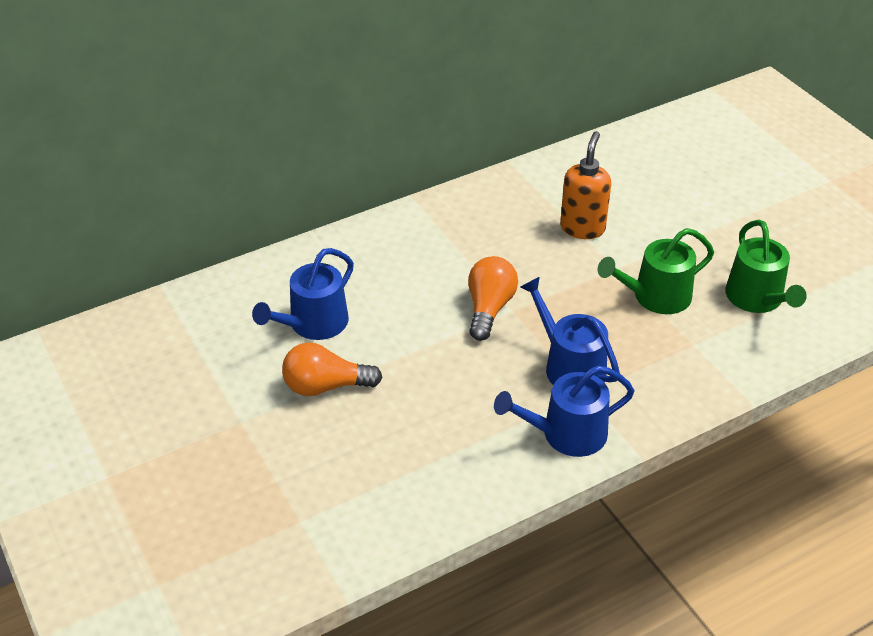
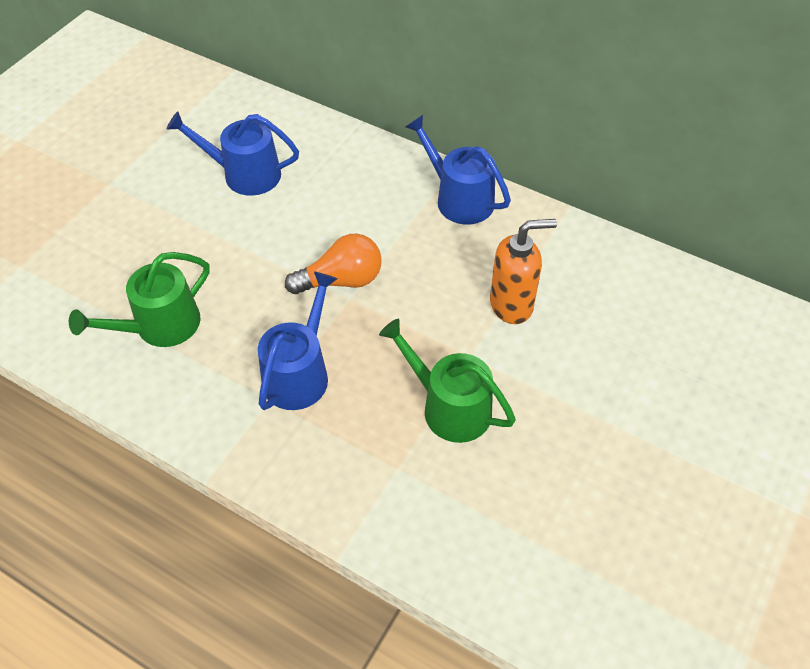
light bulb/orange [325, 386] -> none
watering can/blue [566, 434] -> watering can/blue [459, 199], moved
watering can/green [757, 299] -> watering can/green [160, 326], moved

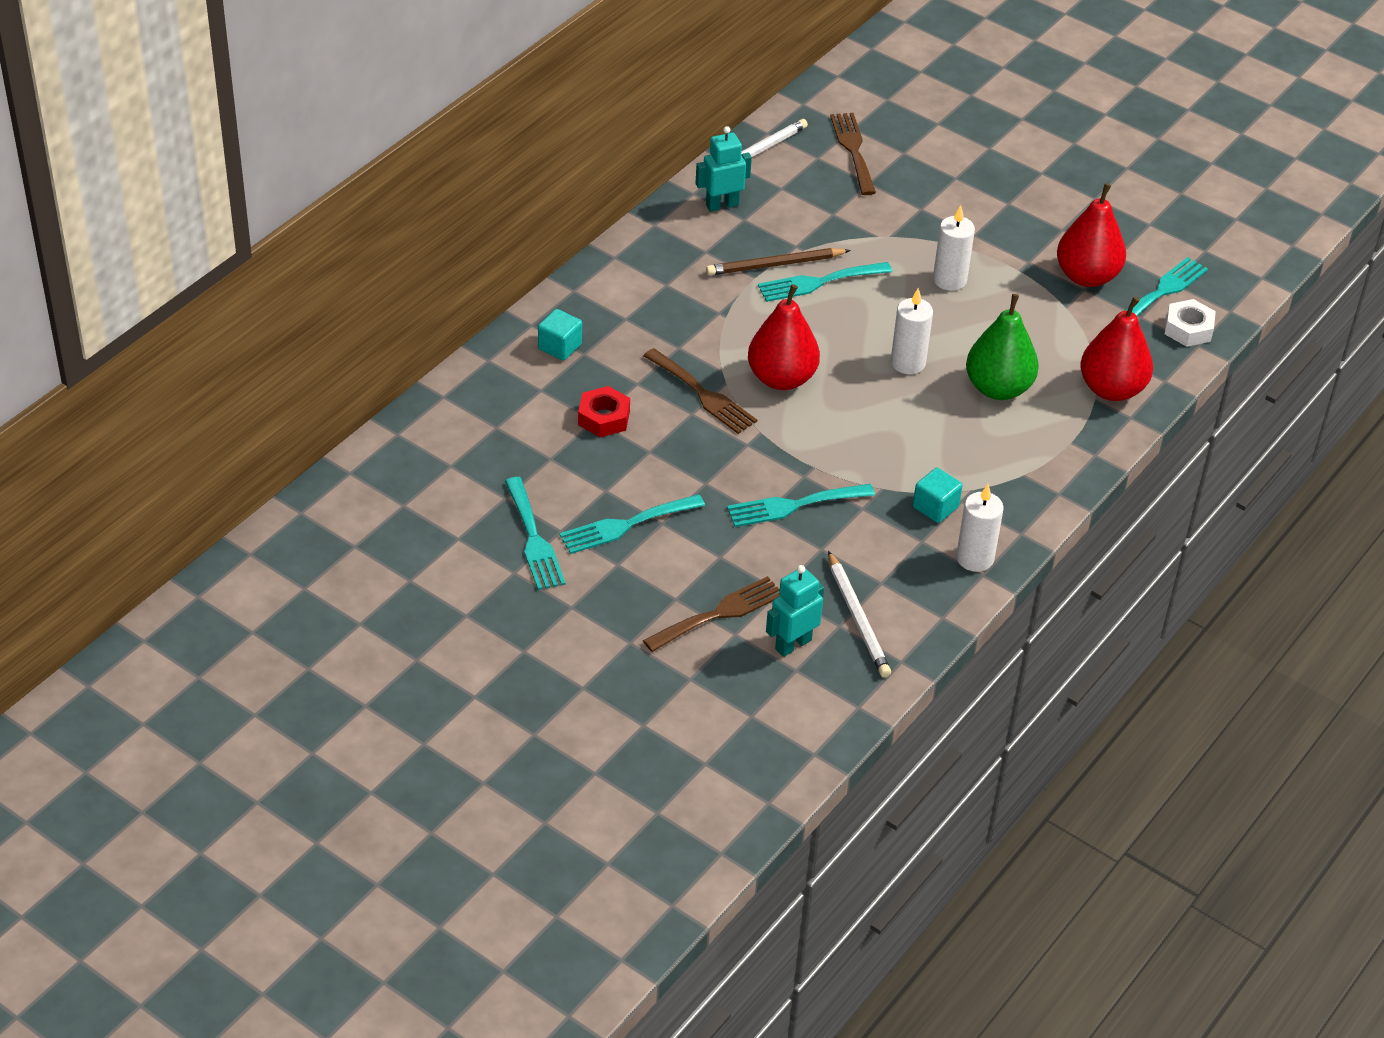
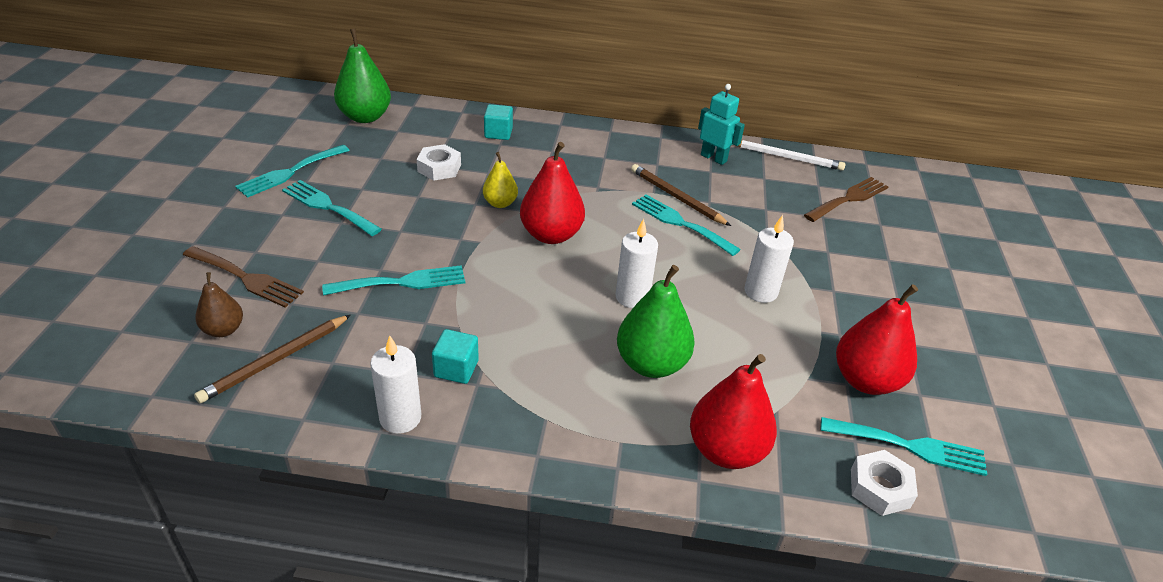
none -> pear/green [365, 117]
fork/brown [703, 394] -> pear/yellow [500, 203]
robot/turquoise [793, 644] -> pear/brown [223, 330]
nut/red [604, 418] -> nut/white [439, 168]
pencil/white [858, 618] -> pencil/brown [276, 361]
fork/turquoise [793, 505] -> fork/turquoise [402, 282], 120 degrees clockwise

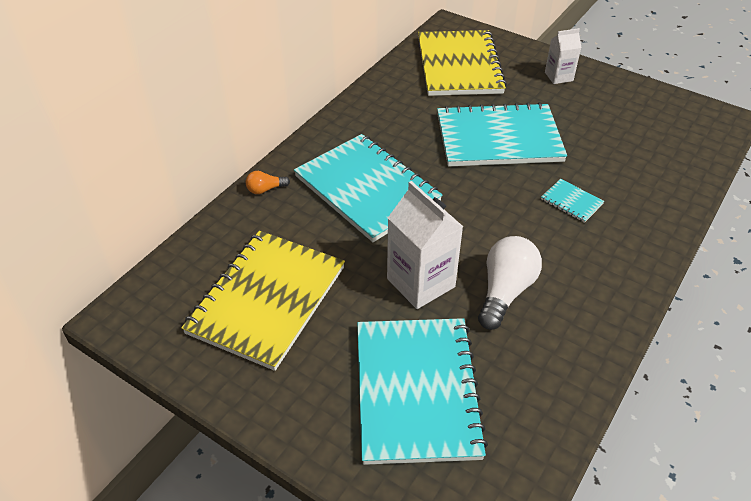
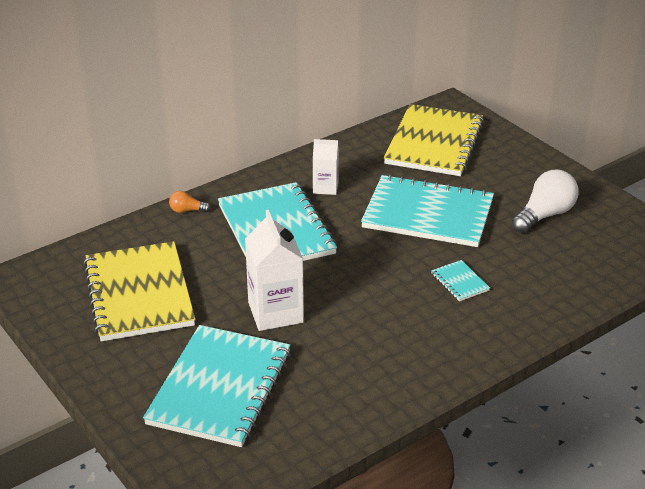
light bulb/white [505, 291] -> light bulb/white [544, 215], moved
carton/white [558, 76] -> carton/white [325, 187], moved
notebook/yellow [267, 300] -> notebook/yellow [139, 294], 60 degrees counterclockwise

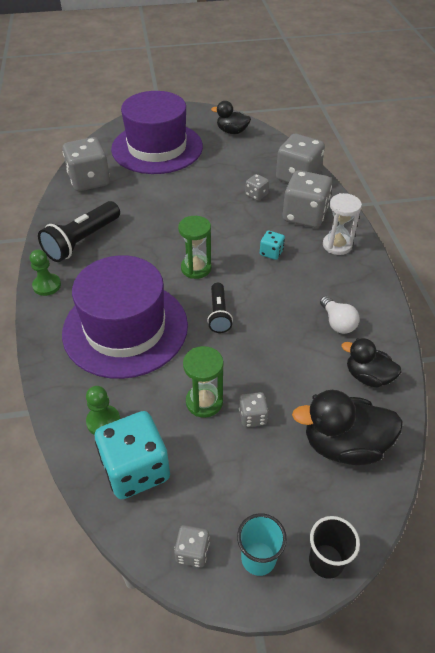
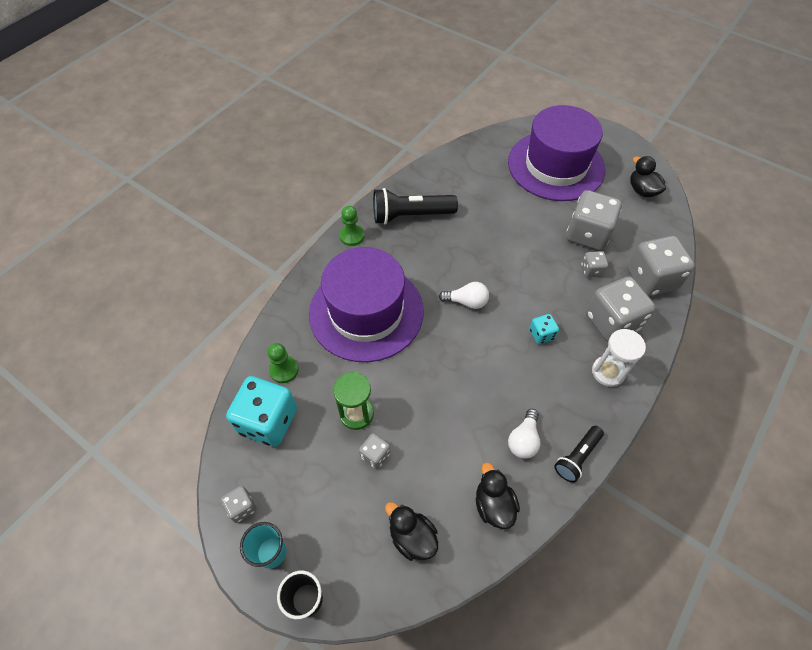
dice/grey [89, 180] -> dice/grey [587, 234], moved
flashlight/black [219, 314] -> flashlight/black [577, 457], moved
hourglass/green [196, 268] -> light bulb/white [466, 302]
duck/black [344, 445] -> duck/black [412, 537], x0.63

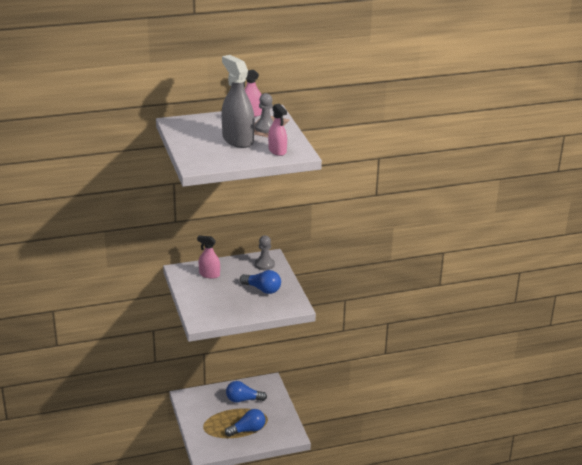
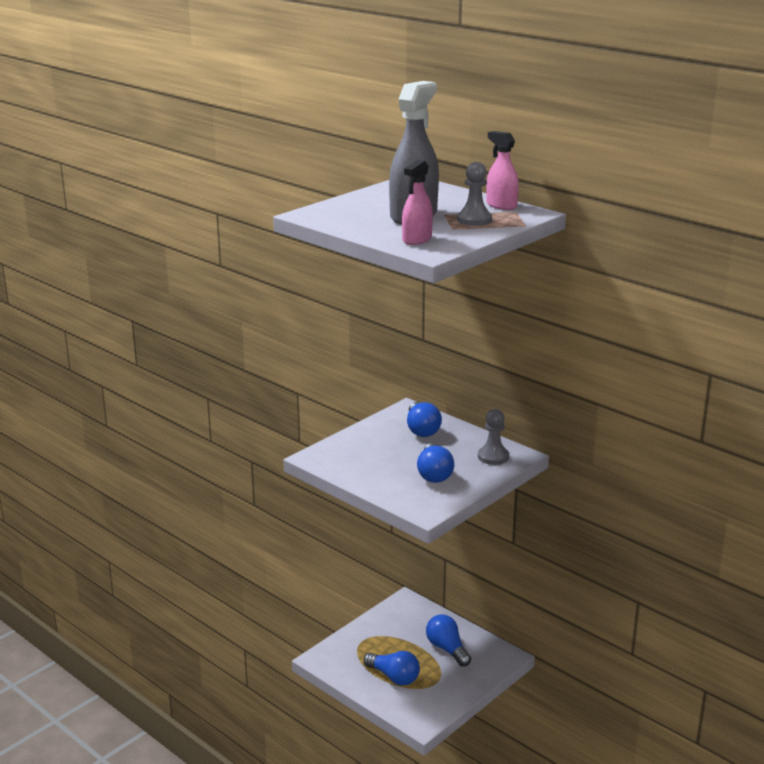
spray bottle/pink [209, 274] -> light bulb/blue [422, 429]

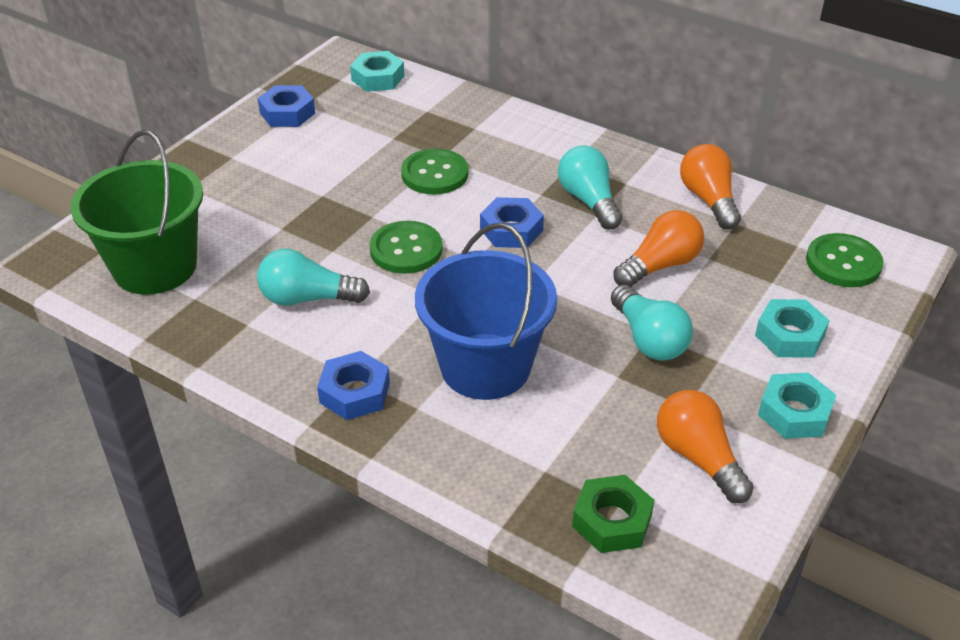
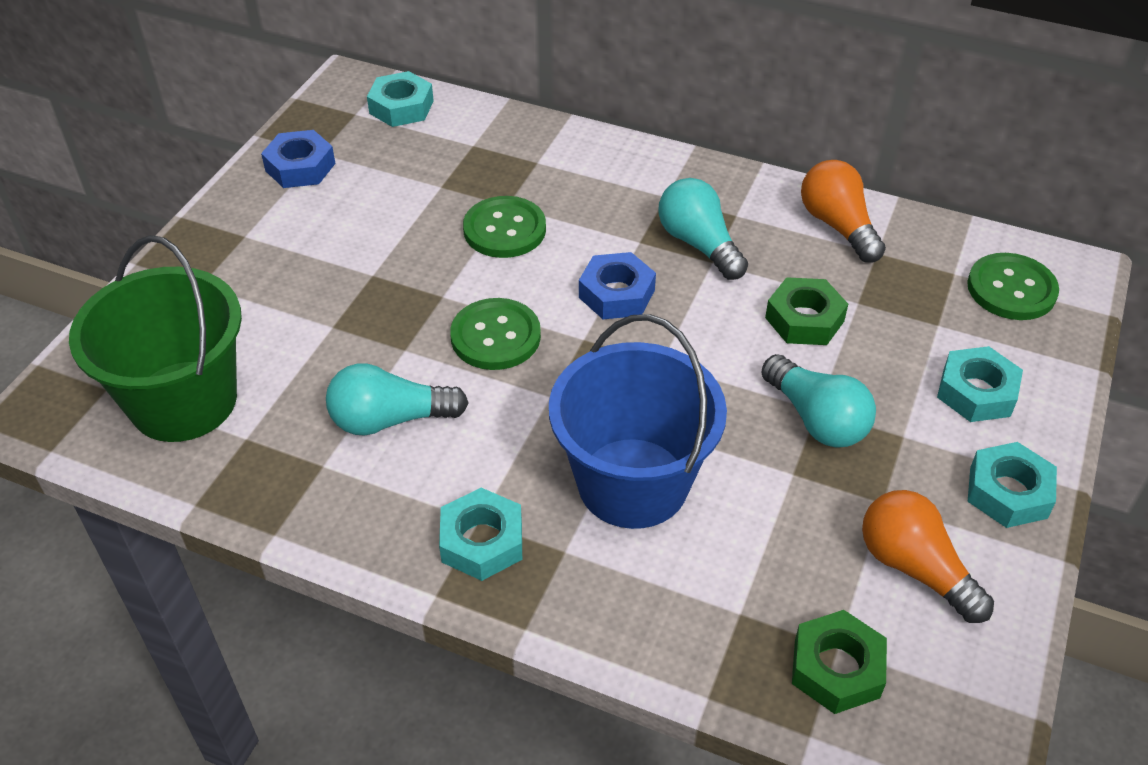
light bulb/orange [660, 265] -> nut/green [804, 319]
nut/blue [354, 392] -> nut/turquoise [482, 541]

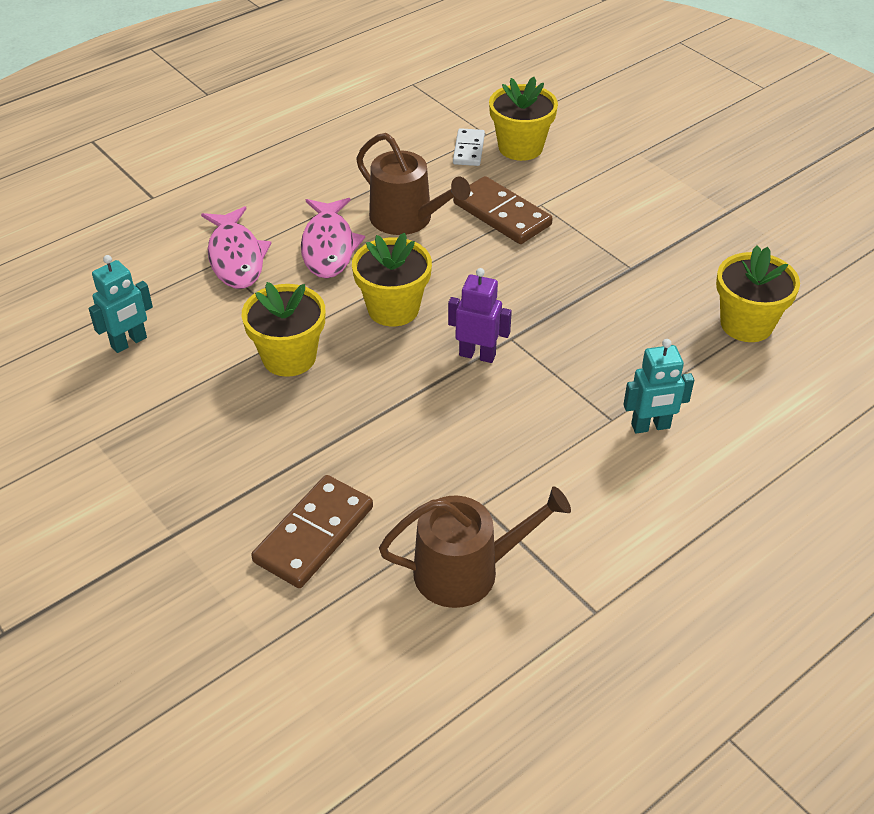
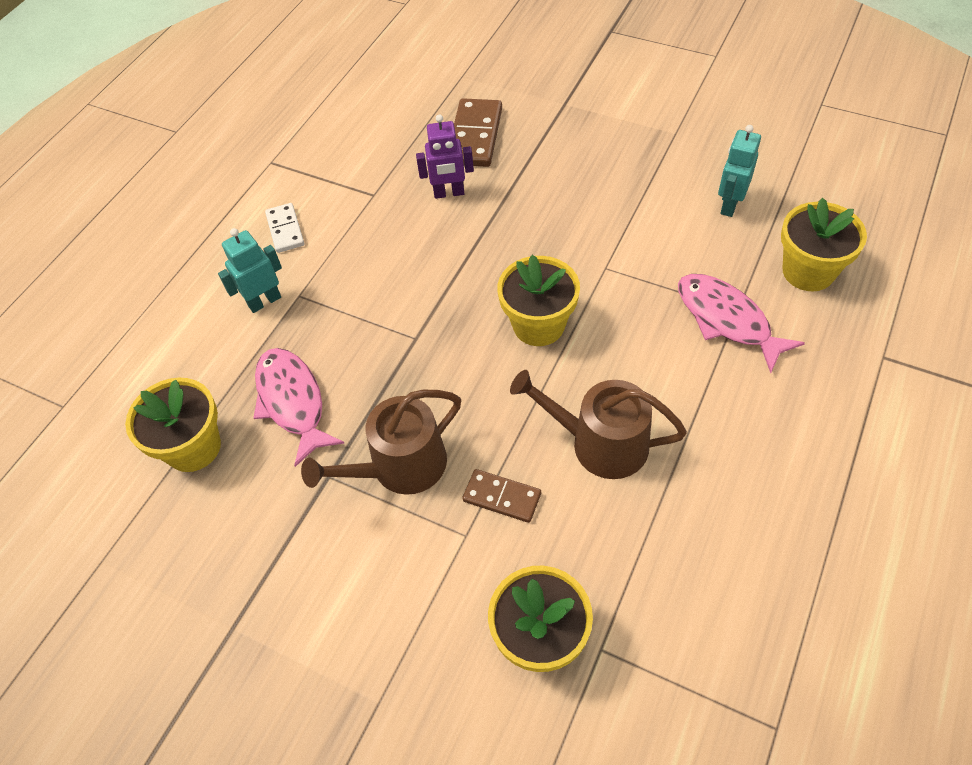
flower pot/yellow [289, 357] -> flower pot/yellow [808, 271], moved
fish/pink [328, 246] -> fish/pink [292, 402], moved
watering can/brown [467, 571] -> watering can/brown [400, 467], moved
robot/purple [477, 355] -> robot/purple [449, 193], moved
domino/white [468, 149] -> domino/white [285, 230], moved
domino/brown [501, 214] -> domino/brown [502, 497], x0.61

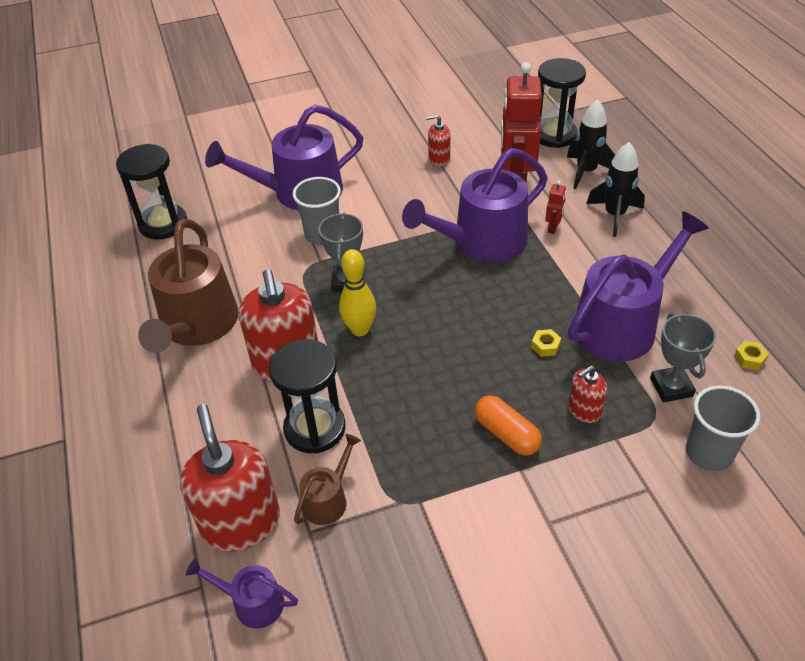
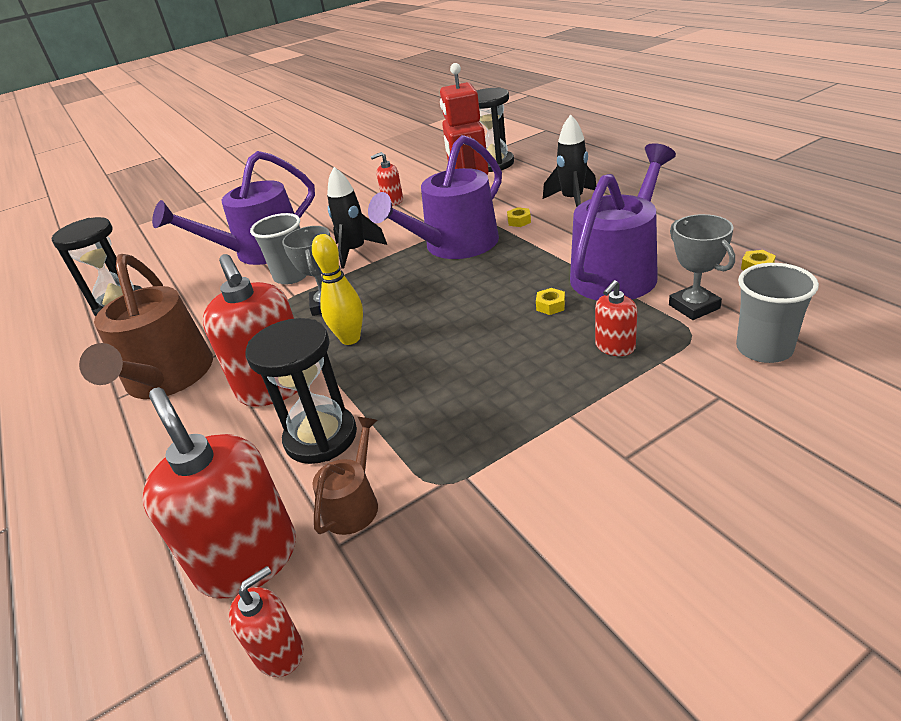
capsule/orange [506, 434] -> none
rocket/black [586, 172] -> rocket/black [355, 251], moved
watering can/purple [252, 602] -> soap dispenser/red [279, 651]
robot/red [553, 228] -> nut/yellow [519, 221]

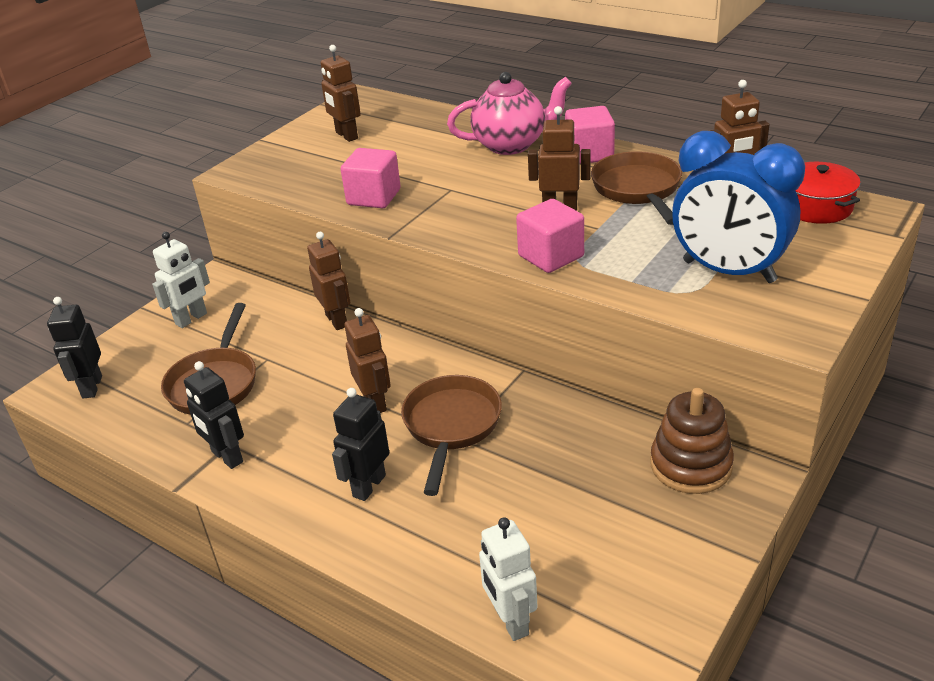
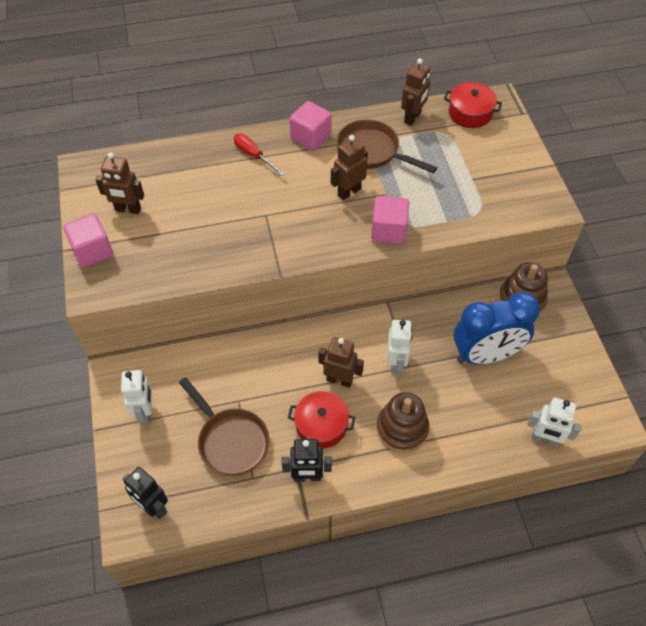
robot/brown [337, 320] -> none
none -> pot/red [321, 425]
cube/pink [374, 197] -> cube/pink [92, 251], moved
clock/blue [728, 272] -> clock/blue [485, 355], moved
robot/black [369, 486] -> stacking toy/brown [402, 429]
pan/brown [451, 426] -> robot/white [396, 363]
teapot/pink [511, 145] -> screwdriver/red [253, 155]

